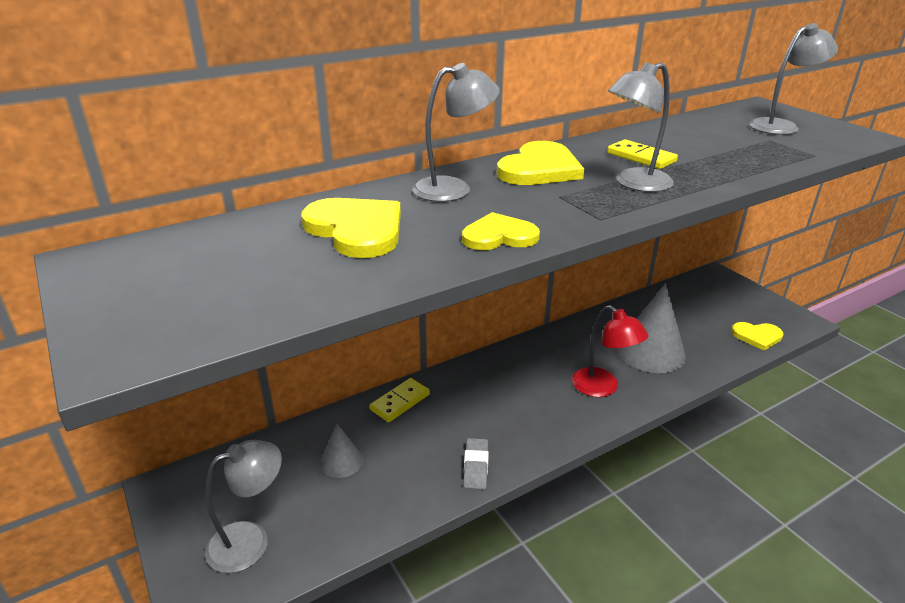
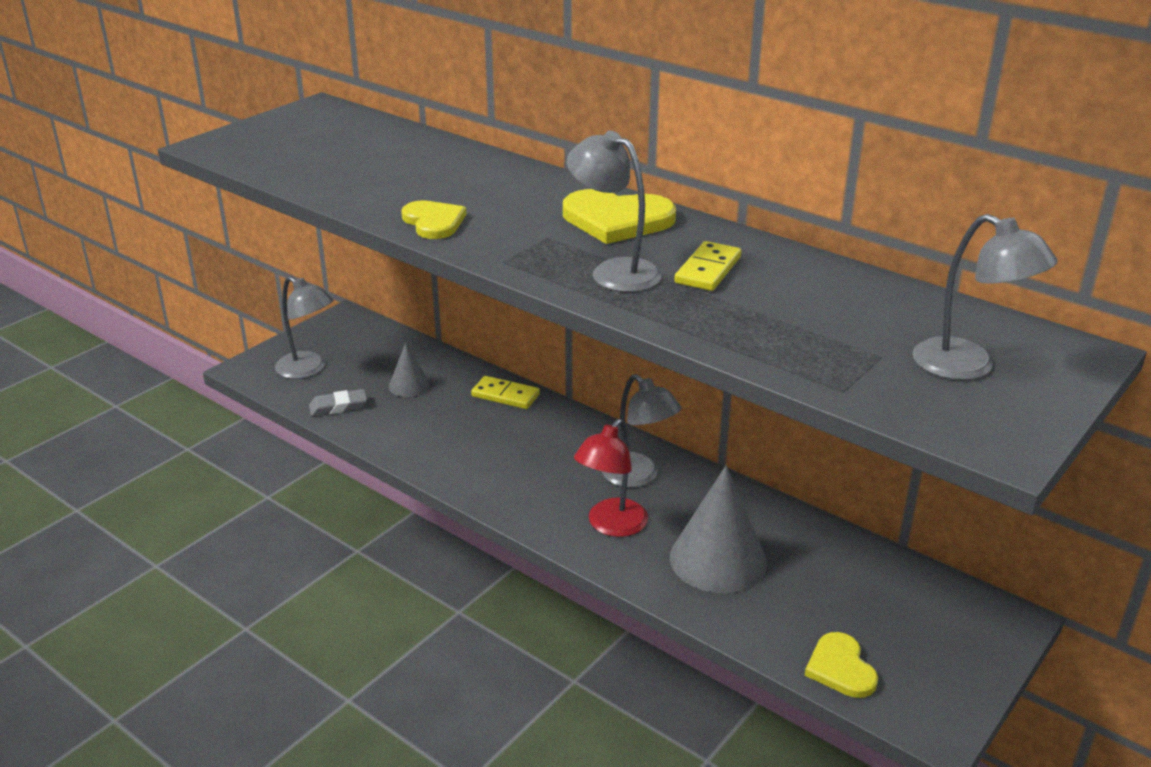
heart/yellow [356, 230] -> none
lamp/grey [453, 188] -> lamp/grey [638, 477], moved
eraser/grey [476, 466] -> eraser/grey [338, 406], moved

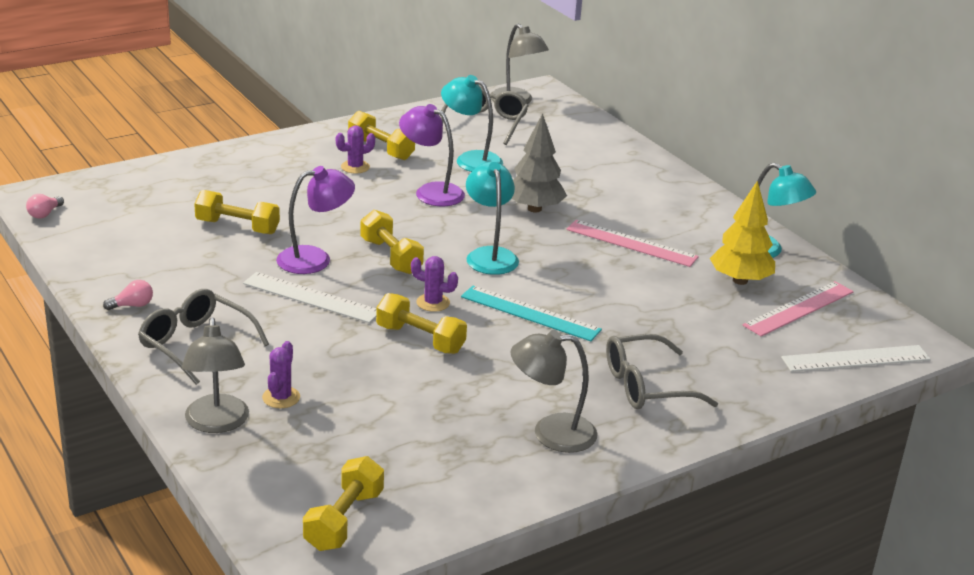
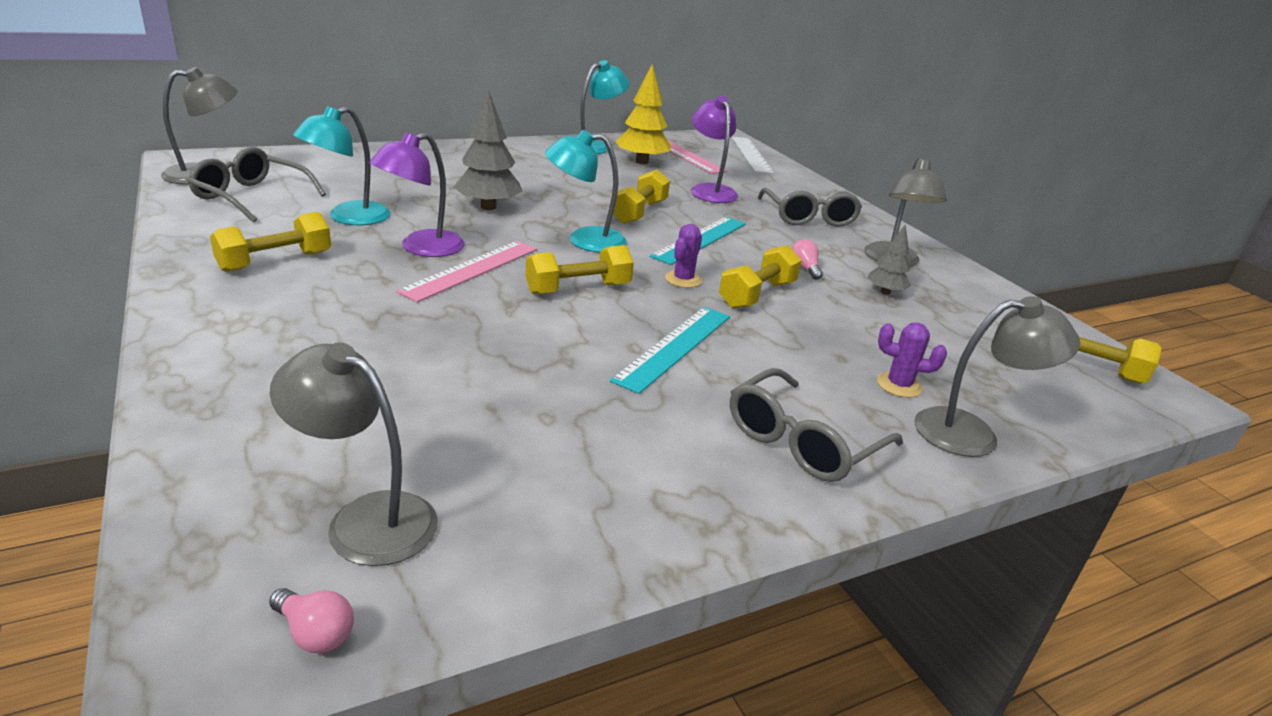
cactus/purple [355, 167] -> none
none -> lamp/grey [365, 519]
none -> tree/grey [885, 292]
light bulb/pink [132, 305] -> light bulb/pink [804, 268], moved
dumbbell/yellow [237, 227] -> dumbbell/yellow [638, 212], moved
lamp/purple [315, 259] -> lamp/purple [710, 190], moved
ruler/pink [631, 243] -> ruler/pink [471, 270], moved
ruler/white [311, 297] -> ruler/turquoise [674, 347]

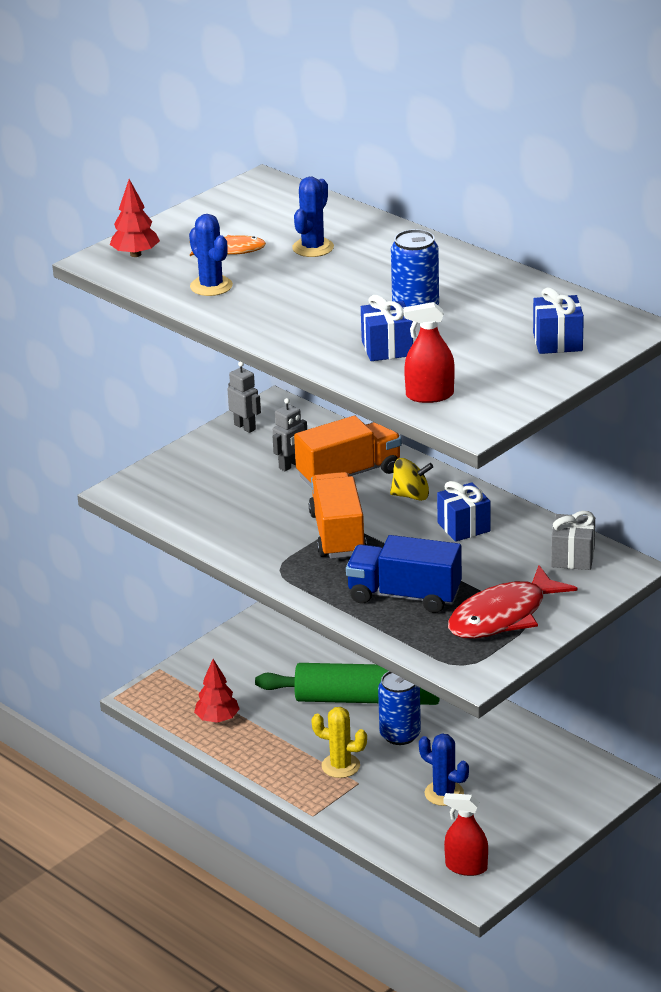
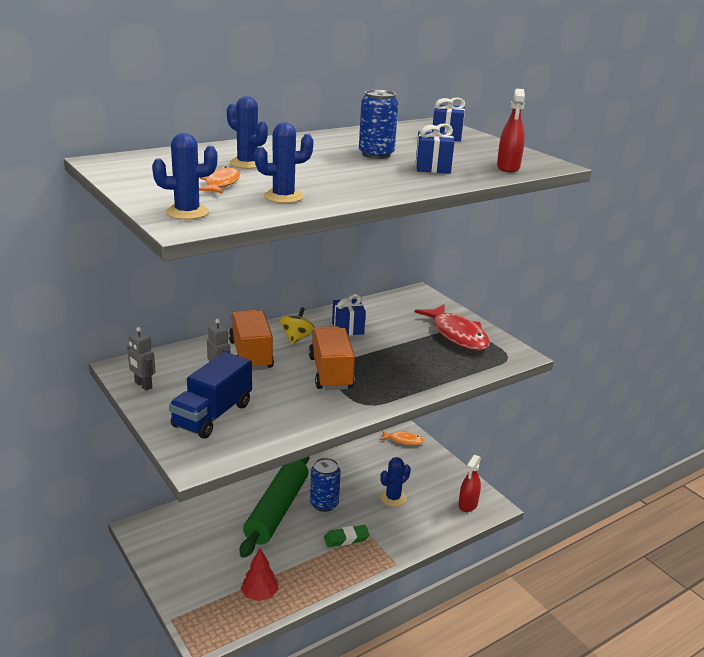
gift/grey [573, 557] -> none
none -> fish/orange [403, 440]
truck/blue [404, 596] -> truck/blue [212, 415], moved
tree/red [135, 254] -> cactus/blue [187, 212]
cactus/yellow [340, 766] -> eraser/green [346, 538]
robot/grey [245, 427] -> robot/grey [143, 385], 105 degrees counterclockwise
truck/orange [337, 534] -> truck/orange [330, 373], 75 degrees clockwise

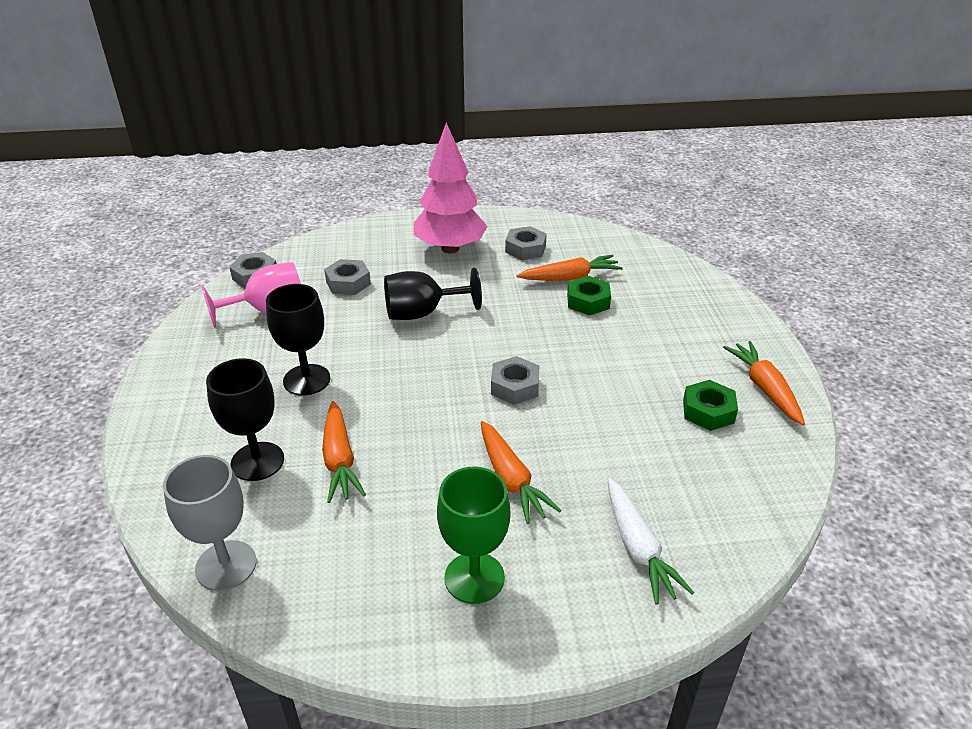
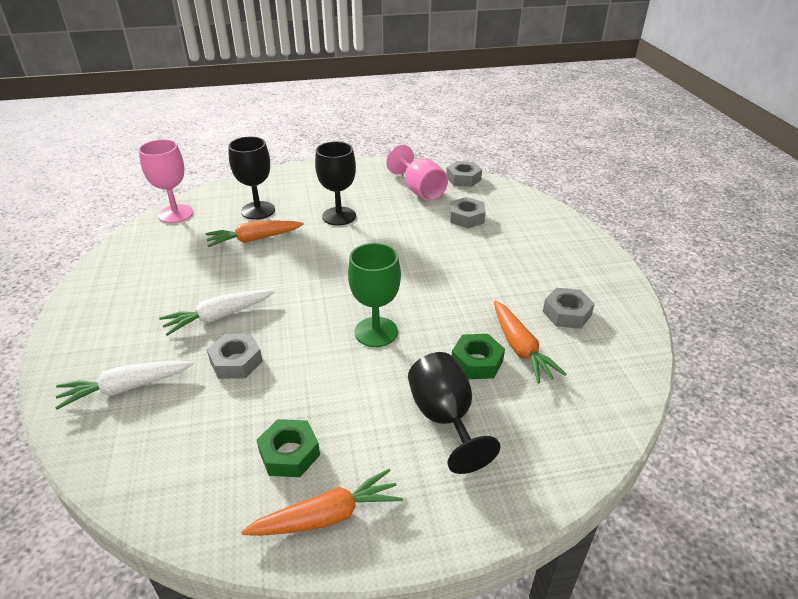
tree/pink [450, 248] -> none
goblet/black [422, 313] -> goblet/black [445, 418], moved
goblet/green [474, 578] -> goblet/green [376, 332], moved
nut/grey [515, 386] -> nut/grey [236, 361], moved
goblet/grey [226, 565] -> goblet/pink [176, 214]
carrot/orange [511, 479] -> carrot/white [219, 316]

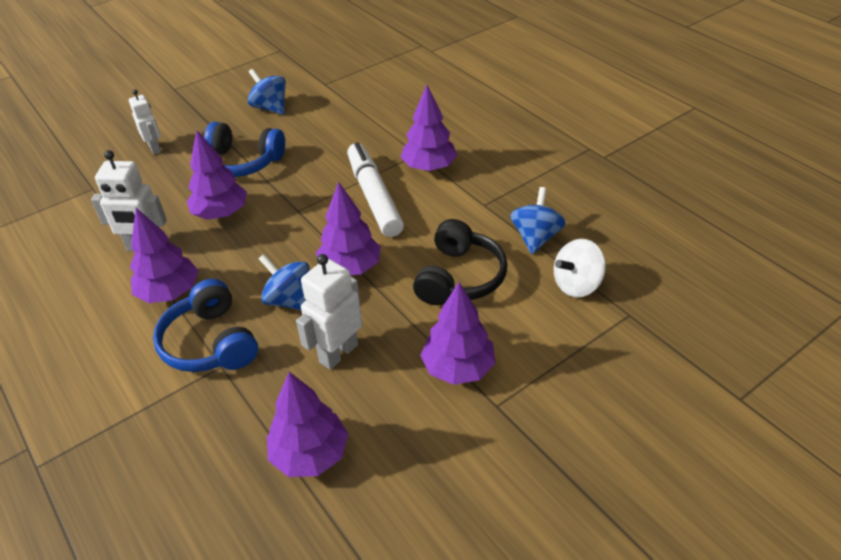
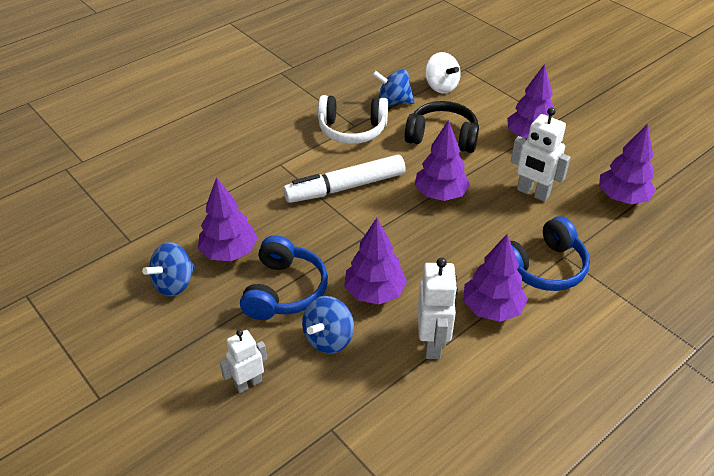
none -> headphones/white [352, 130]
spinning top/blue [290, 300] -> spinning top/blue [329, 338], moved
tree/purple [429, 167] -> tree/purple [229, 252], moved

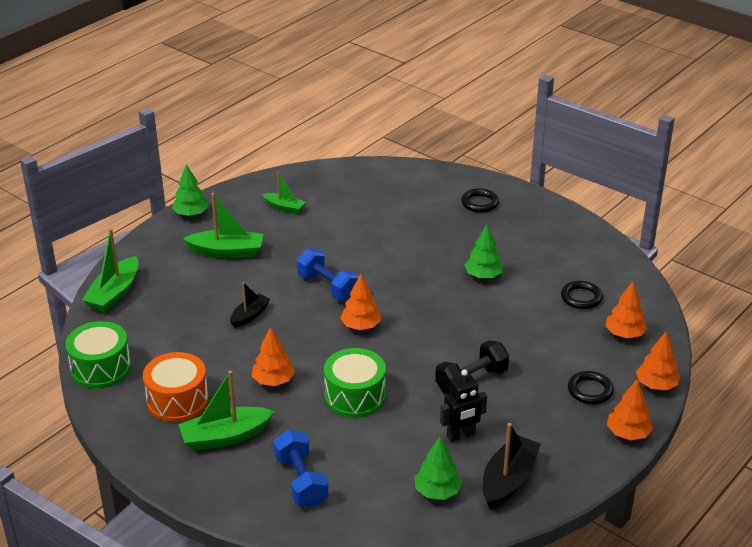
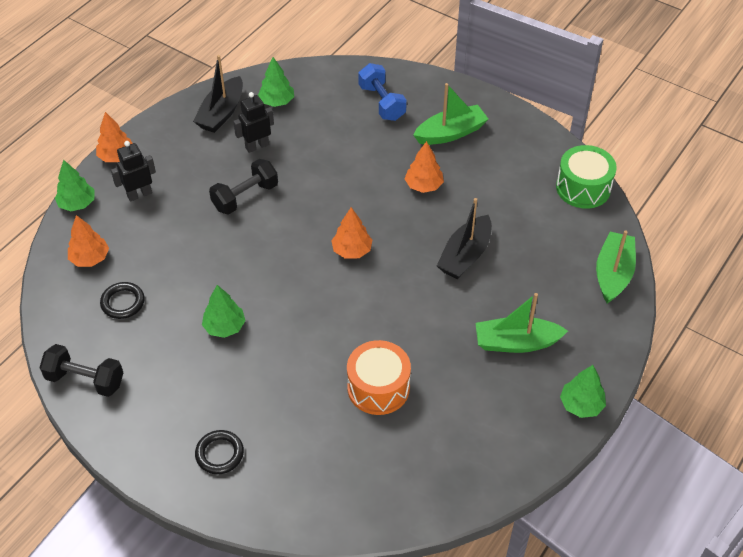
boat/green [284, 207] -> none
dumbbell/blue [328, 287] -> none
drum/green [355, 396] -> none
none -> dumbbell/black [85, 380]
drum/orange [177, 400] -> drum/orange [378, 388], moved
ring/black [590, 390] -> robot/black [139, 194]
tree/orange [656, 385] -> tree/green [77, 204]
boat/black [250, 315] -> boat/black [465, 255], x1.64

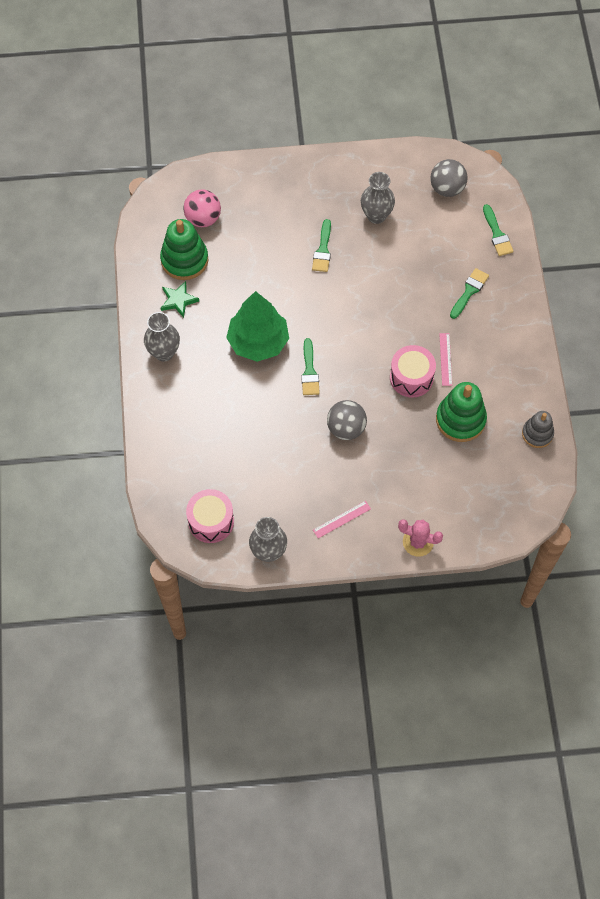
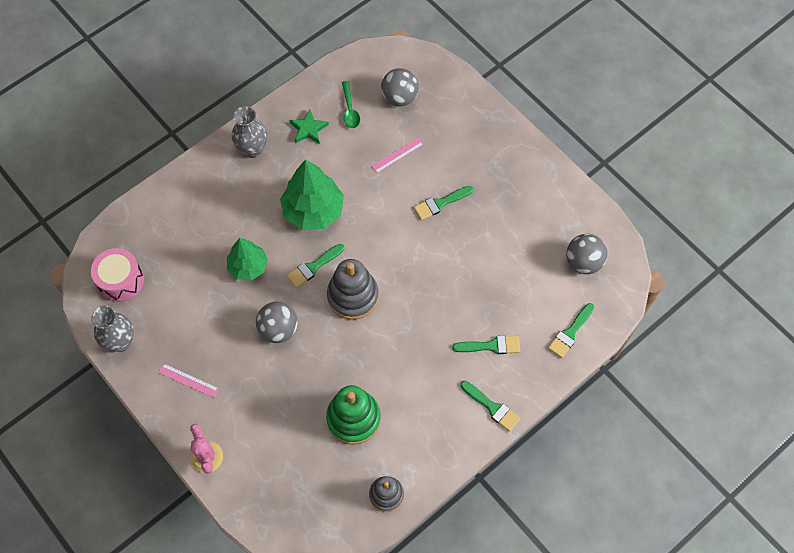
vase/grey [376, 215] -> none
drum/pink [411, 377] -> none
none -> tree/green [248, 267]
none -> stacking toy/grey [353, 296]
none -> brush/green [492, 407]
ruler/pink [445, 359] -> ruler/pink [397, 155], moved
stacking toy/green [184, 260] -> spoon/green [350, 109]
ball/pink [203, 218] -> ball/grey [399, 98]

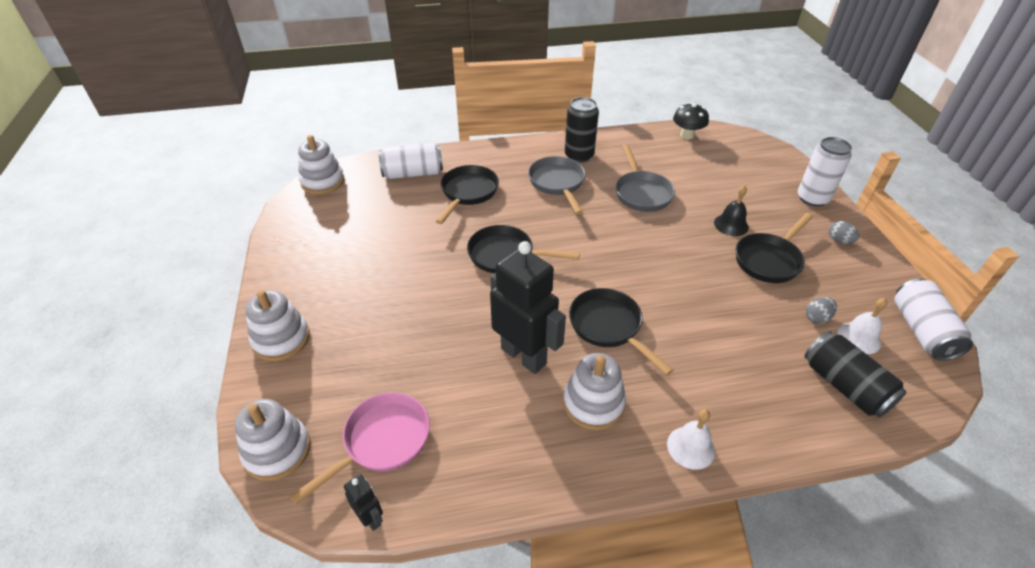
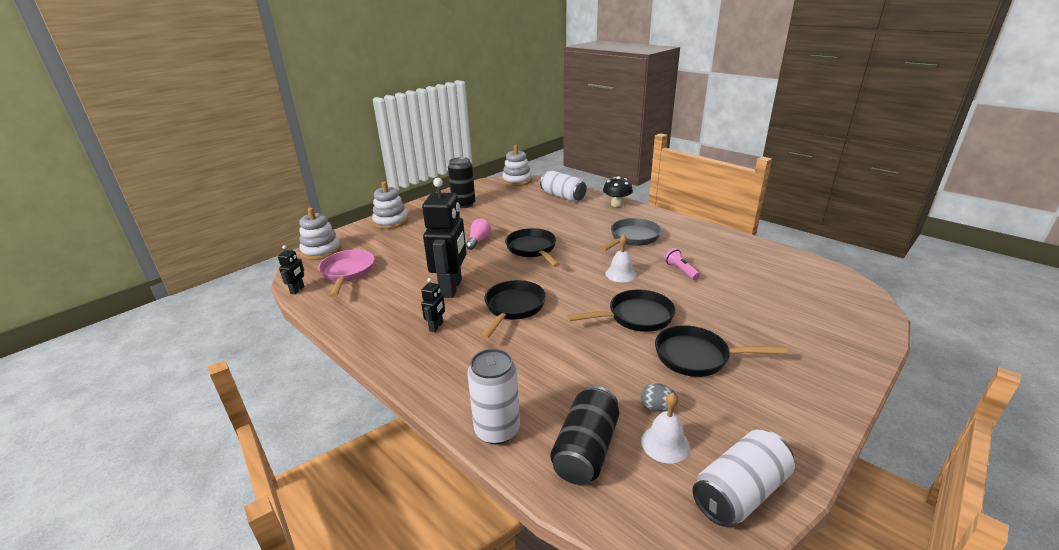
bell/black [731, 225] -> none
egg/grey [839, 240] -> none
none -> light bulb/pink [478, 241]
pan/black [468, 193] -> pan/black [635, 317], moved
can/black [579, 155] -> can/black [463, 204], moved
bell/white [691, 447] -> bell/white [620, 274], moved
mushroom/black [687, 135] -> mushroom/black [616, 204], moved
can/white [812, 198] -> can/white [497, 430], moved
stacking toy/white [593, 403] -> robot/black [436, 327]
pan/grey [642, 193] -> flashlight/pink [680, 270]
pan/pink [382, 441] -> pan/pink [347, 273], 105 degrees counterclockwise

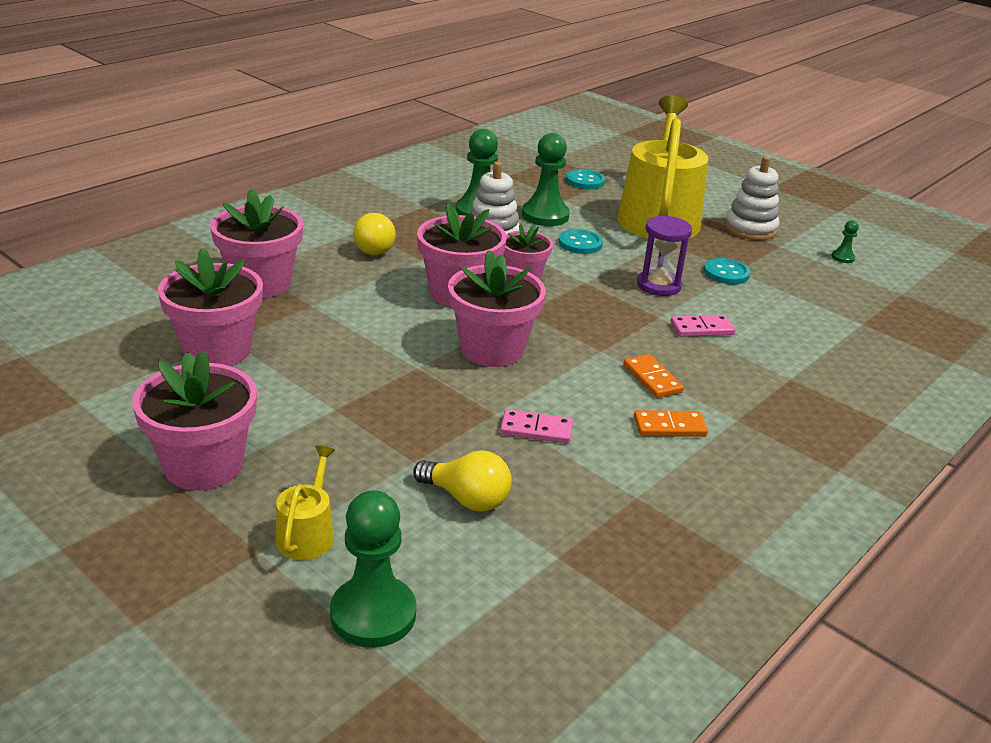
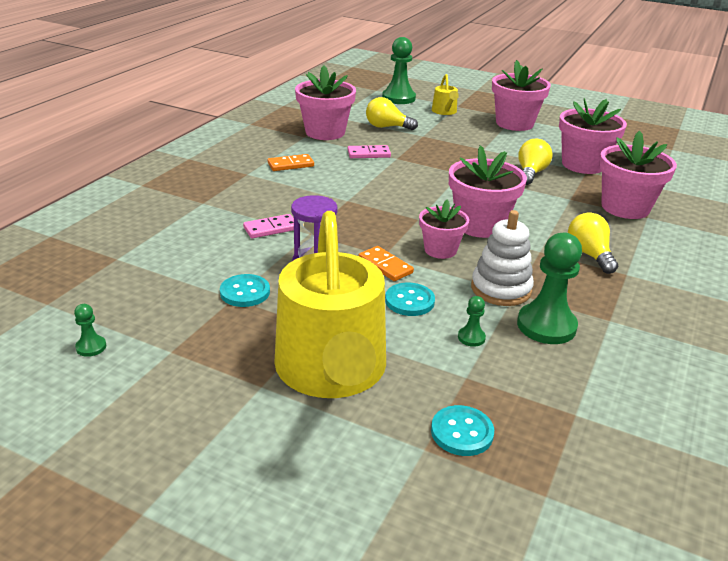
stacking toy/white [750, 229] -> none
none -> light bulb/yellow [531, 173]
flower pot/pink [492, 349] -> flower pot/pink [325, 132], moved
domino/orange [652, 379] -> domino/orange [385, 266], moved
pawn/green [545, 215] -> pawn/green [471, 337], x0.46

